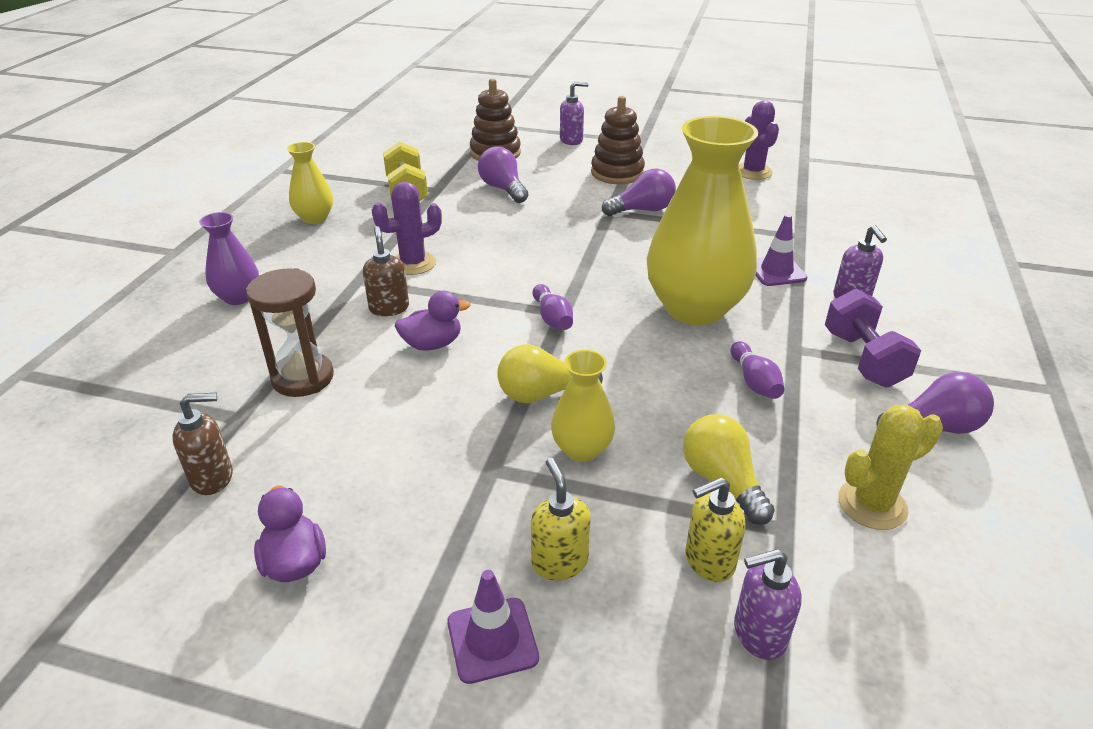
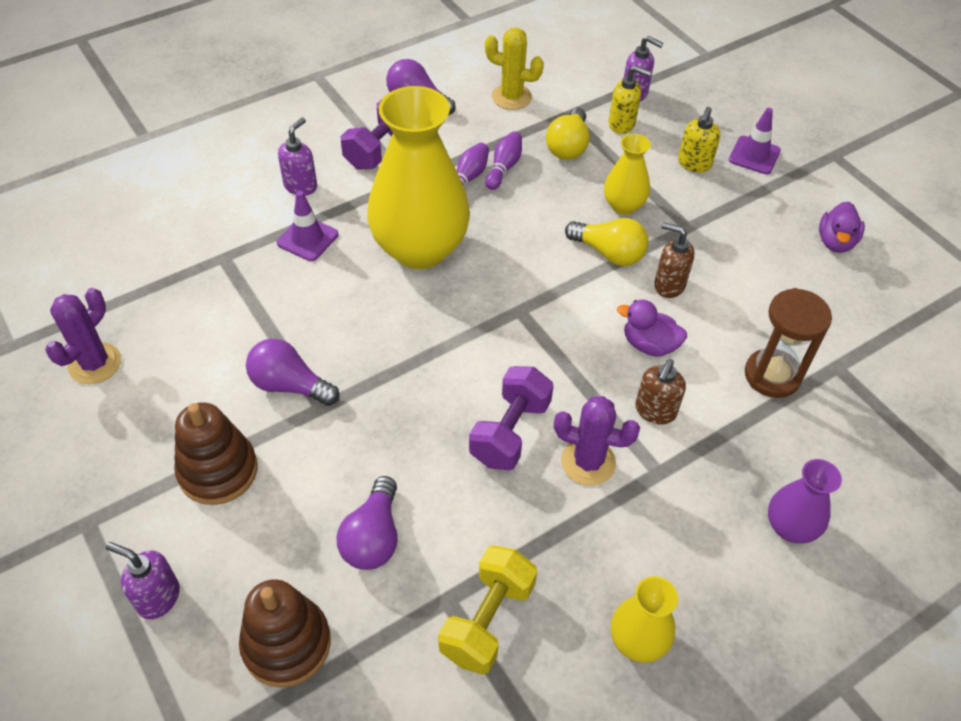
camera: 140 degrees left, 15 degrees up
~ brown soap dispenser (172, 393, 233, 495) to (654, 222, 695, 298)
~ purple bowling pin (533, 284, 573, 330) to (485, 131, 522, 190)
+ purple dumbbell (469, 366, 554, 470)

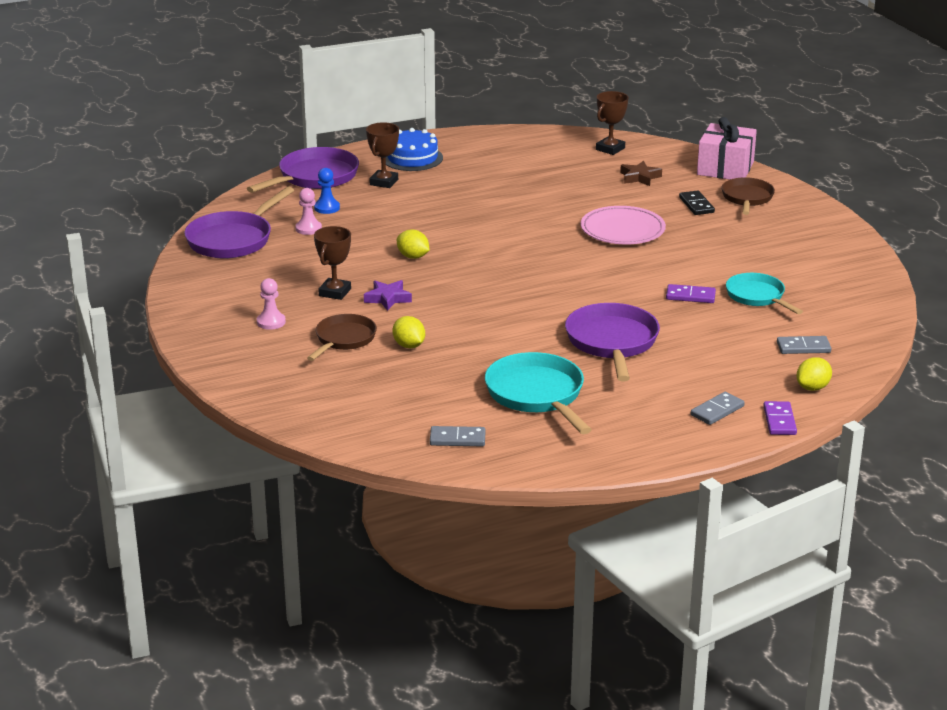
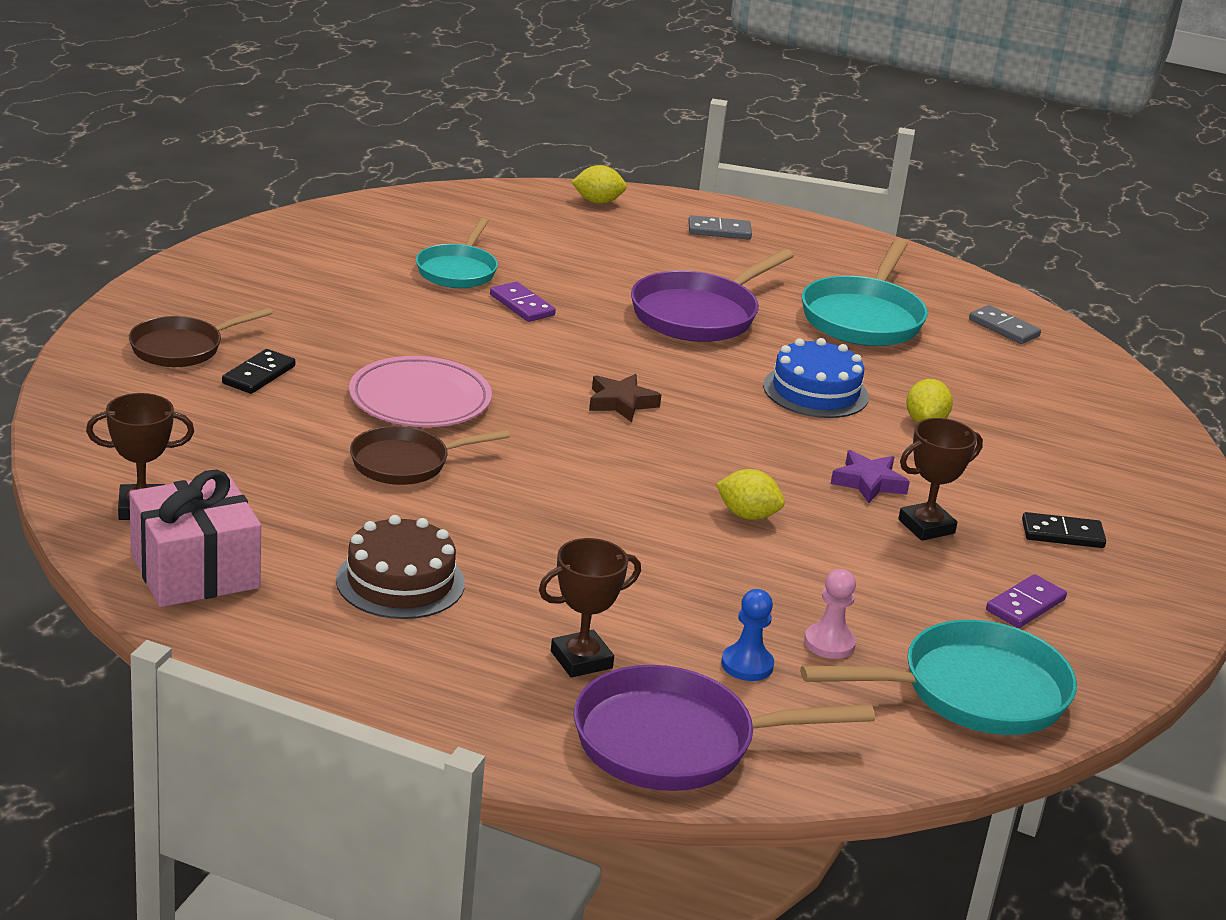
camera: 140 degrees left, 0 degrees up
~ purple pan (184, 187, 294, 258) to turquoise pan (800, 620, 1077, 735)
~ pink pawn (257, 278, 286, 330) to black domino (1022, 512, 1106, 548)
~ brown pan (307, 314, 377, 361) to (350, 426, 510, 485)
~ blue cake (386, 128, 443, 171) to (763, 338, 869, 418)
~ yellow lemon (397, 229, 429, 259) = (716, 469, 785, 520) 60 degrees counterclockwise
~ brown star (620, 161, 662, 186) to (589, 374, 661, 422)
~ pink gift (697, 117, 757, 180) to (129, 470, 261, 607)
~ purple domino (763, 401, 797, 435) to (986, 574, 1067, 628)
- grey domino (777, 336, 831, 354)
+ brown cake (336, 515, 465, 619)

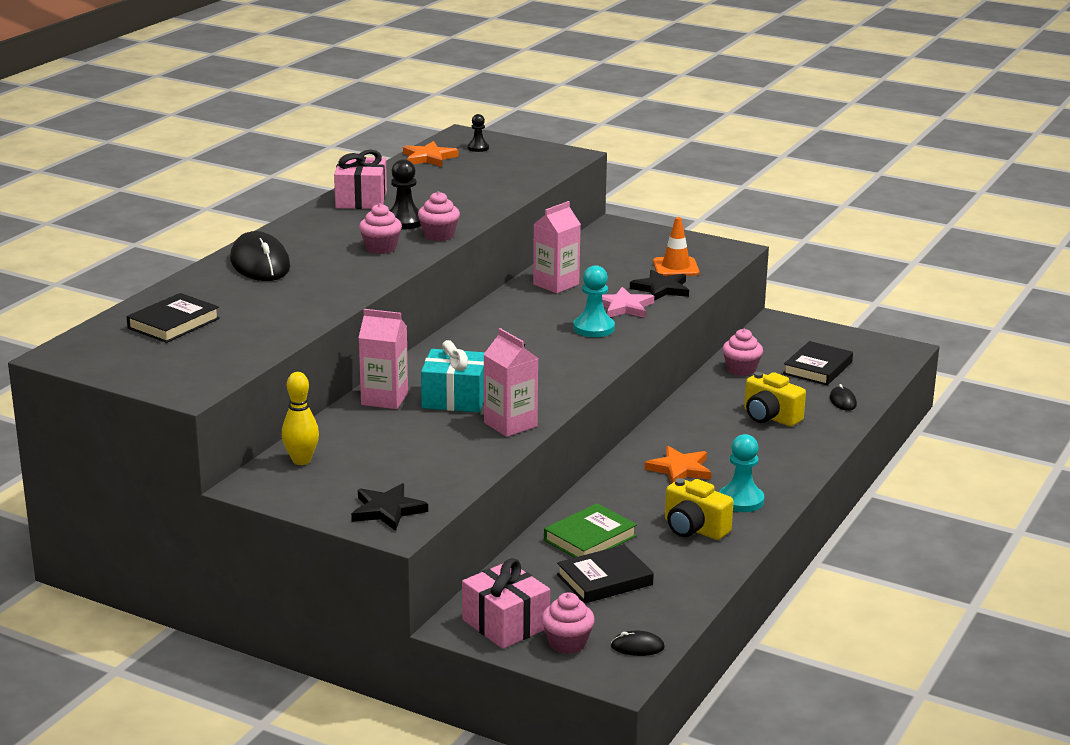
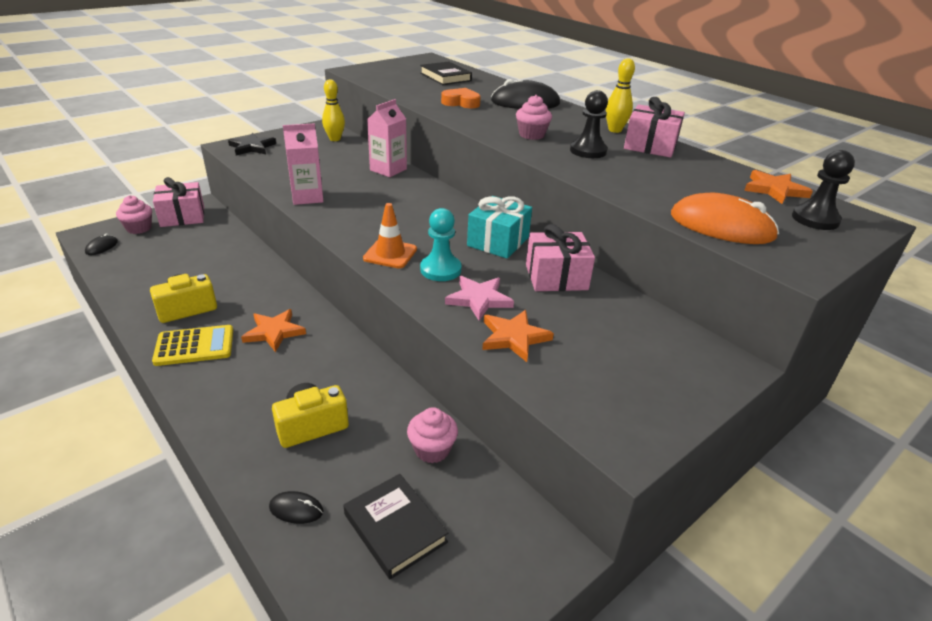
camera: 110 degrees right, 10 degrees up
- pink cupcake (418, 191, 460, 241)
~ turquoise gift (421, 340, 485, 413) to (467, 196, 532, 259)
~ black pawn (467, 114, 489, 152) = (792, 150, 855, 230) x1.67
~ pink carton (533, 201, 581, 293) to pink gift (526, 224, 595, 291)
- green book (544, 503, 637, 558)
- black book (557, 545, 654, 603)
~ black star (630, 270, 689, 301) to orange star (482, 310, 554, 362)
~ orange traffic cone (653, 217, 699, 276) to (363, 203, 417, 268)
~ turquoise pawn (719, 434, 764, 512) to yellow calculator (152, 325, 233, 366)
+ orange heart (441, 88, 481, 108)
+ yellow bowling pin (606, 58, 635, 133)
+ orange mouse (671, 193, 779, 244)

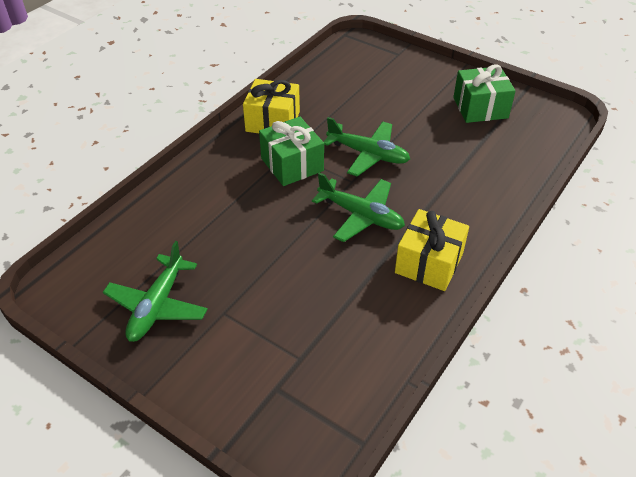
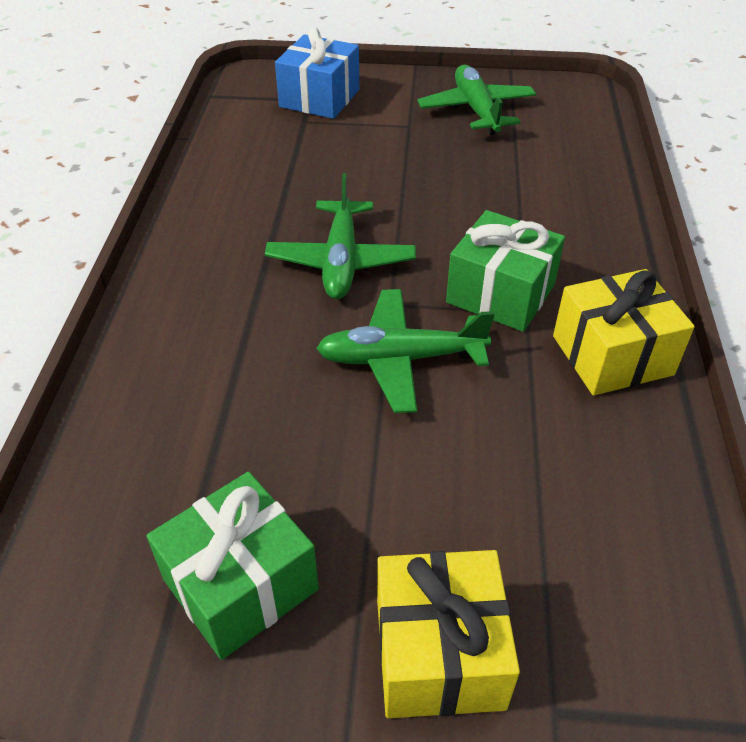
camera: 150 degrees right, 0 degrees up
~ green plane (312, 173, 405, 242) = (265, 173, 416, 299) 90 degrees counterclockwise
~ yellow gift (395, 209, 469, 291) to (377, 550, 520, 718)
+ blue gift (275, 27, 359, 119)

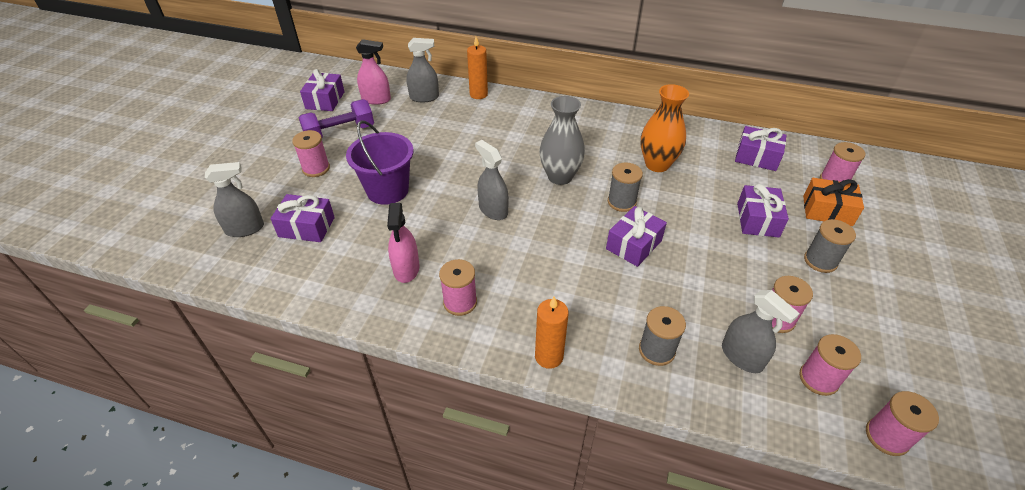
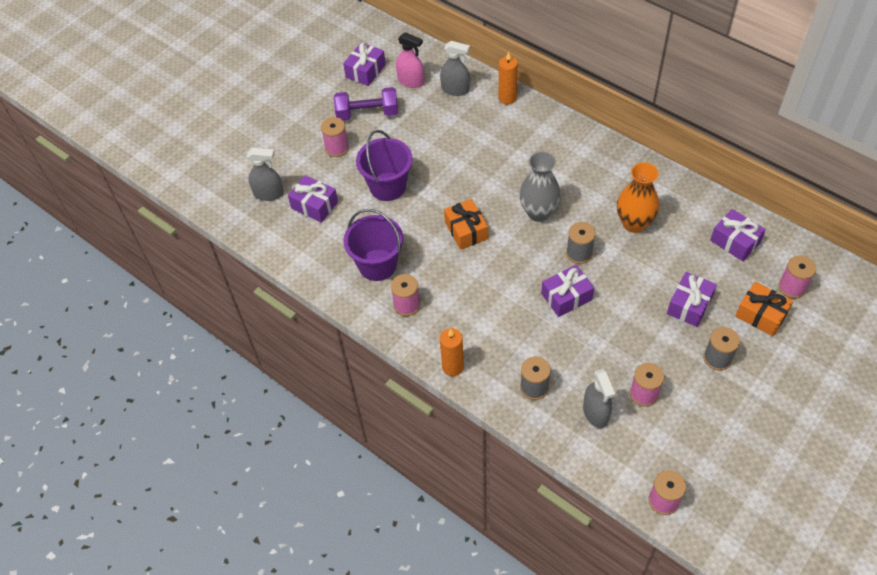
camera: 25 degrees right, 10 degrees up
~ pink spray bottle (387, 203, 419, 283) to purple bucket (343, 209, 403, 281)
~ grey spray bottle (475, 140, 509, 220) to orange gift (444, 199, 488, 250)
- pink spool (799, 334, 861, 396)

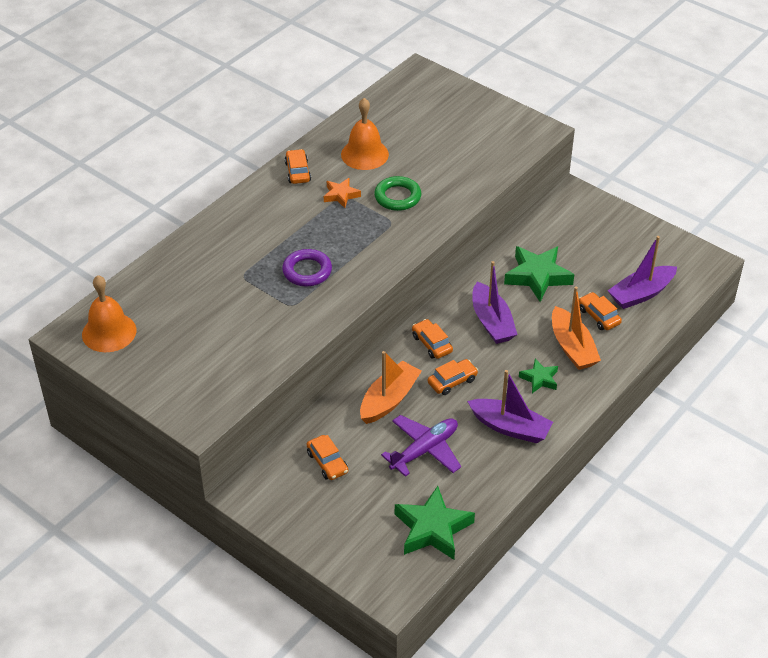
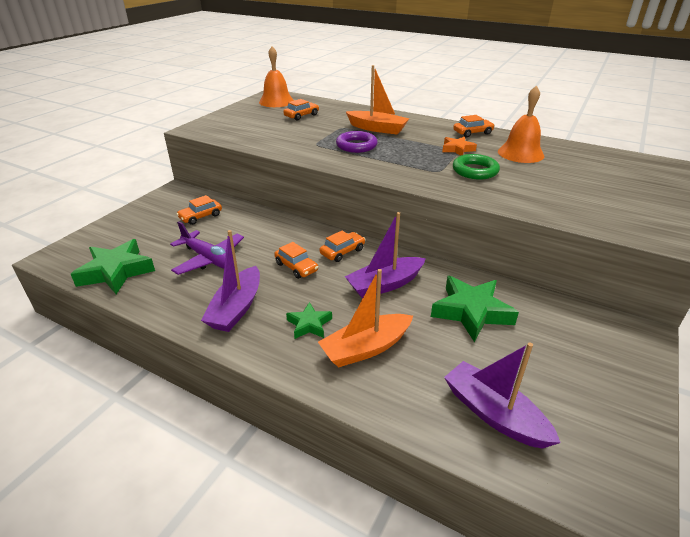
camera: 80 degrees right, 10 degrees down
~ orange boat (360, 351, 422, 424) to (346, 65, 410, 134)
~ orange car (579, 292, 622, 330) to (283, 99, 319, 120)

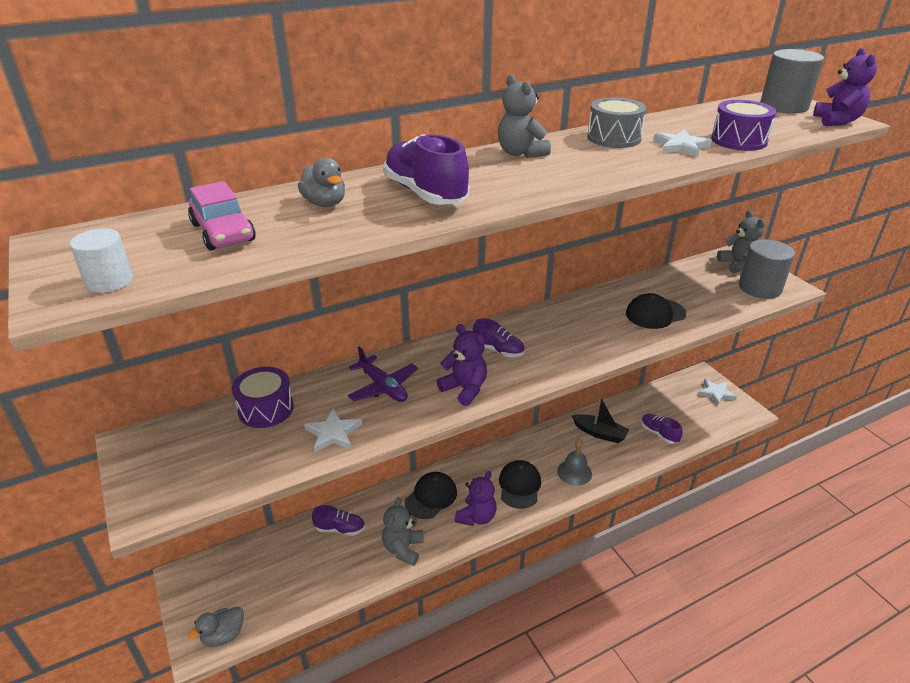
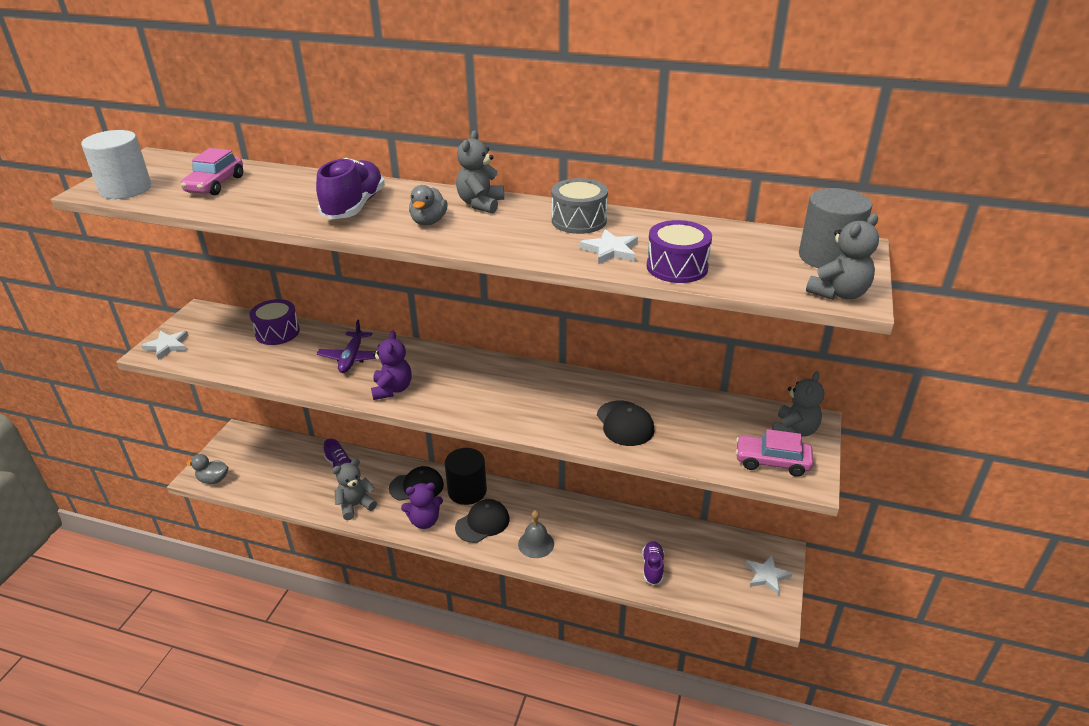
camera: 45 degrees right, 0 degrees up
~ white cylinder (70, 228, 133, 293) = (81, 130, 151, 199) x1.69
~ grey duck (298, 158, 345, 207) to (409, 185, 447, 226)
~ white star (304, 408, 362, 452) to (141, 331, 189, 360)
- purple shoe (473, 318, 525, 357)
- black boat (572, 395, 629, 443)
~ black cap (626, 293, 686, 329) = (597, 401, 654, 446) 135 degrees counterclockwise
~ grey cylinder (739, 239, 795, 299) to pink car (735, 429, 813, 477)
~ purple teddy bear (813, 48, 877, 126) to grey teddy bear (806, 214, 879, 300)
+ black cylinder (445, 448, 487, 505)

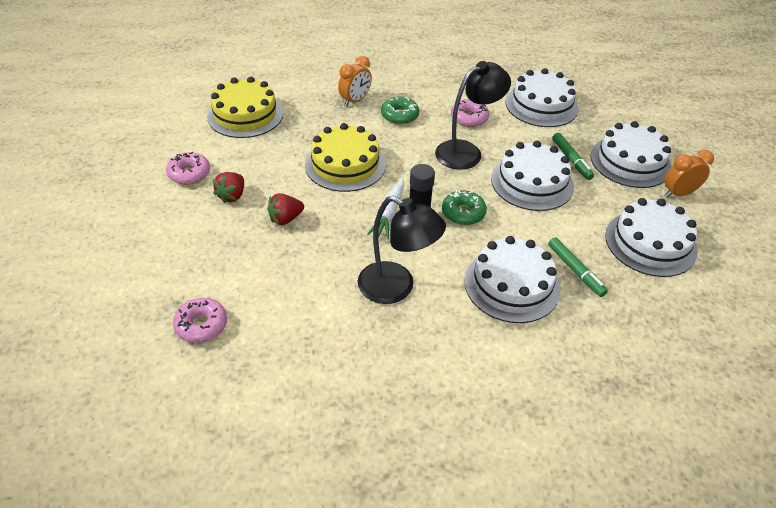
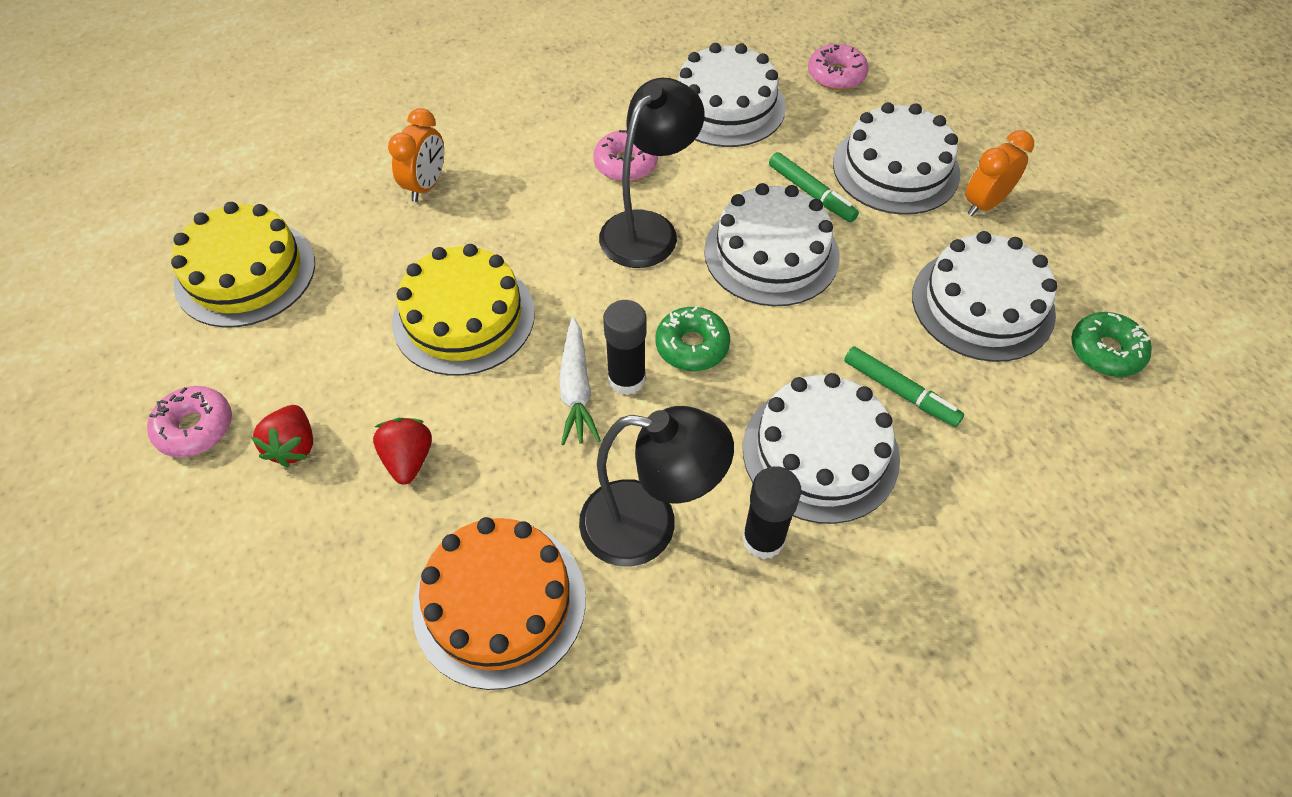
camera: 20 degrees left, 10 degrees up
~ pink donut (173, 298, 227, 343) to (808, 44, 869, 90)
~ red strawberry (267, 193, 304, 225) = (373, 418, 432, 484) 135 degrees clockwise
~ green donut (381, 97, 419, 125) to (1071, 312, 1152, 377)
+ orange cake (412, 517, 586, 690)
+ black glue stick (742, 466, 801, 560)

